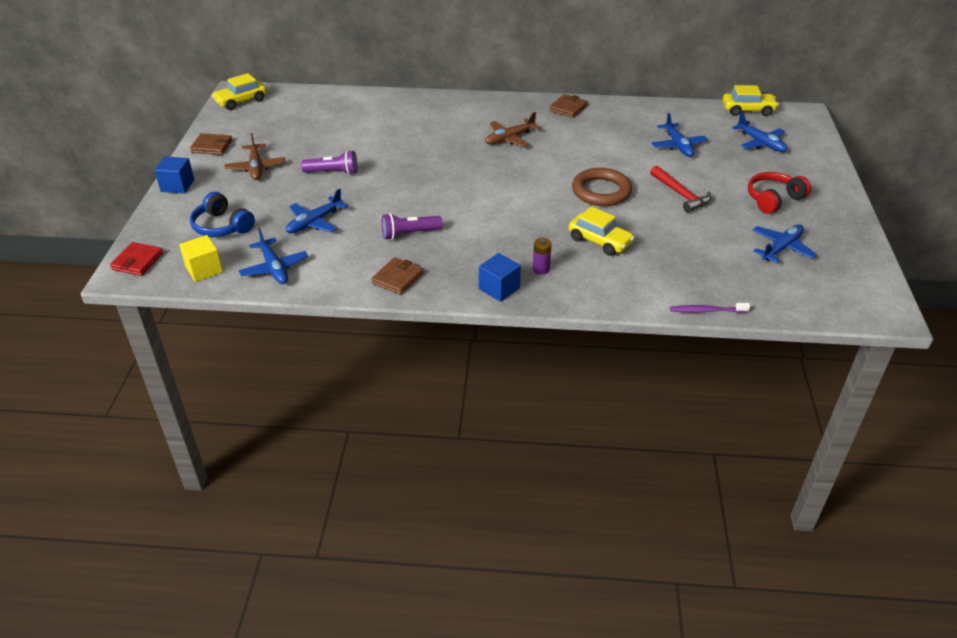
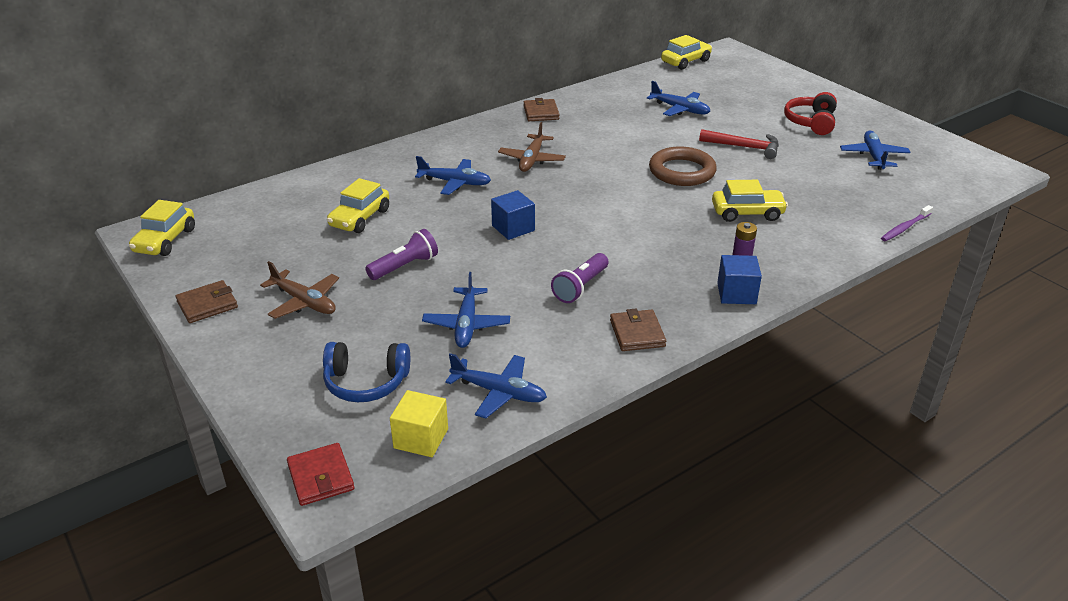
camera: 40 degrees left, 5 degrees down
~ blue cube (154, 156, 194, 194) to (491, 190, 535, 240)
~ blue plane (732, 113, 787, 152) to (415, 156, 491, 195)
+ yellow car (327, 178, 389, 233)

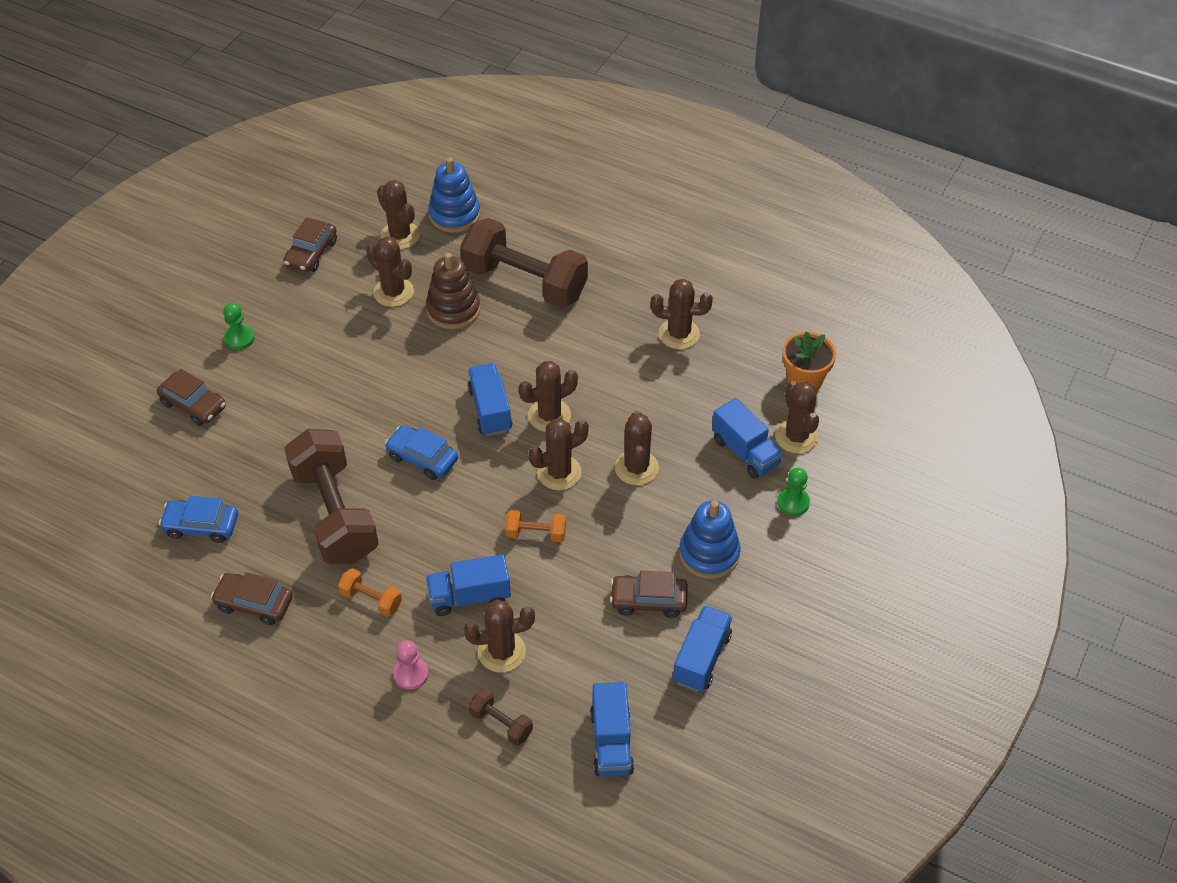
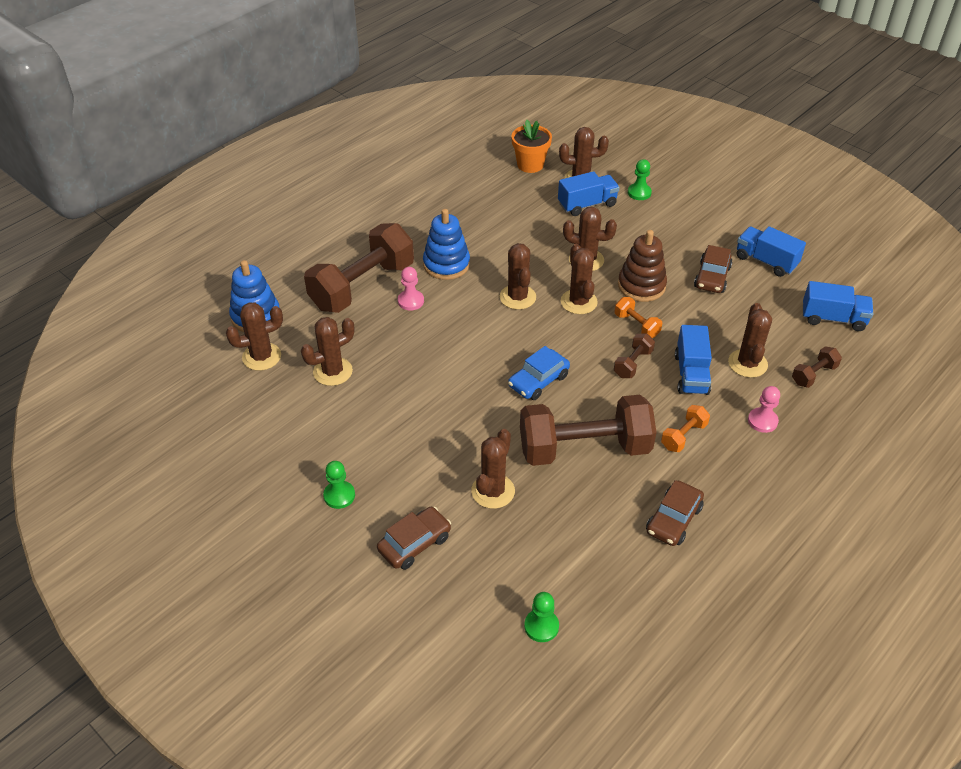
camera: 75 degrees left, 5 degrees down
- blue car (159, 496, 238, 543)
- brown car (283, 217, 337, 272)
~ brown stacking toy (426, 253, 480, 329) to (618, 230, 667, 302)
- blue truck (467, 363, 512, 436)
~ orange dumbbell (505, 510, 566, 542) = (614, 297, 662, 338) 60 degrees counterclockwise
~ brown cactus (651, 279, 713, 349) to (471, 429, 515, 509)
~ blue stacking toy (679, 500, 741, 579) to (423, 209, 470, 280)
+ pink pawn (398, 267, 424, 311)
+ green pawn (524, 592, 559, 642)
+ brown dumbbell (614, 334, 655, 378)

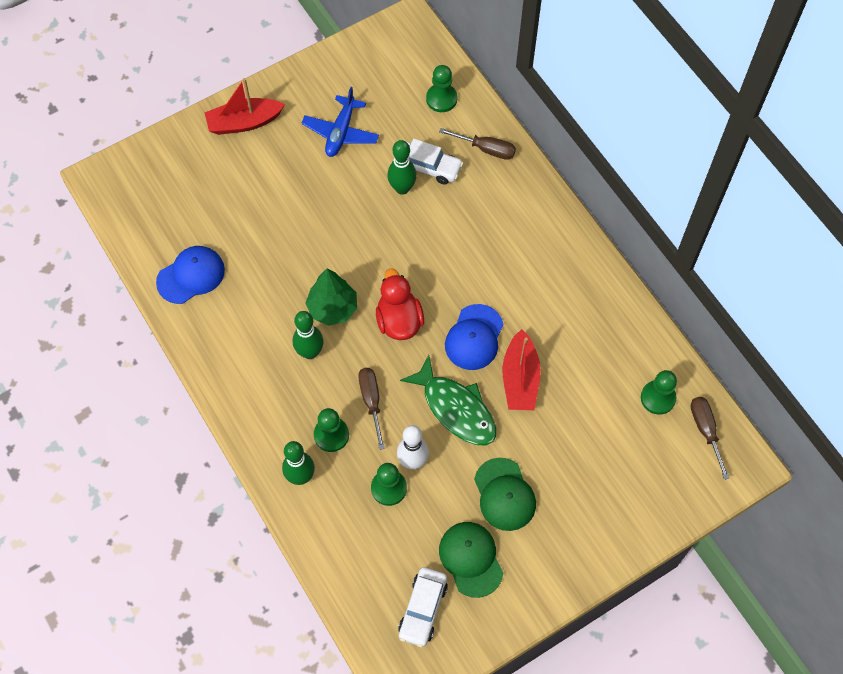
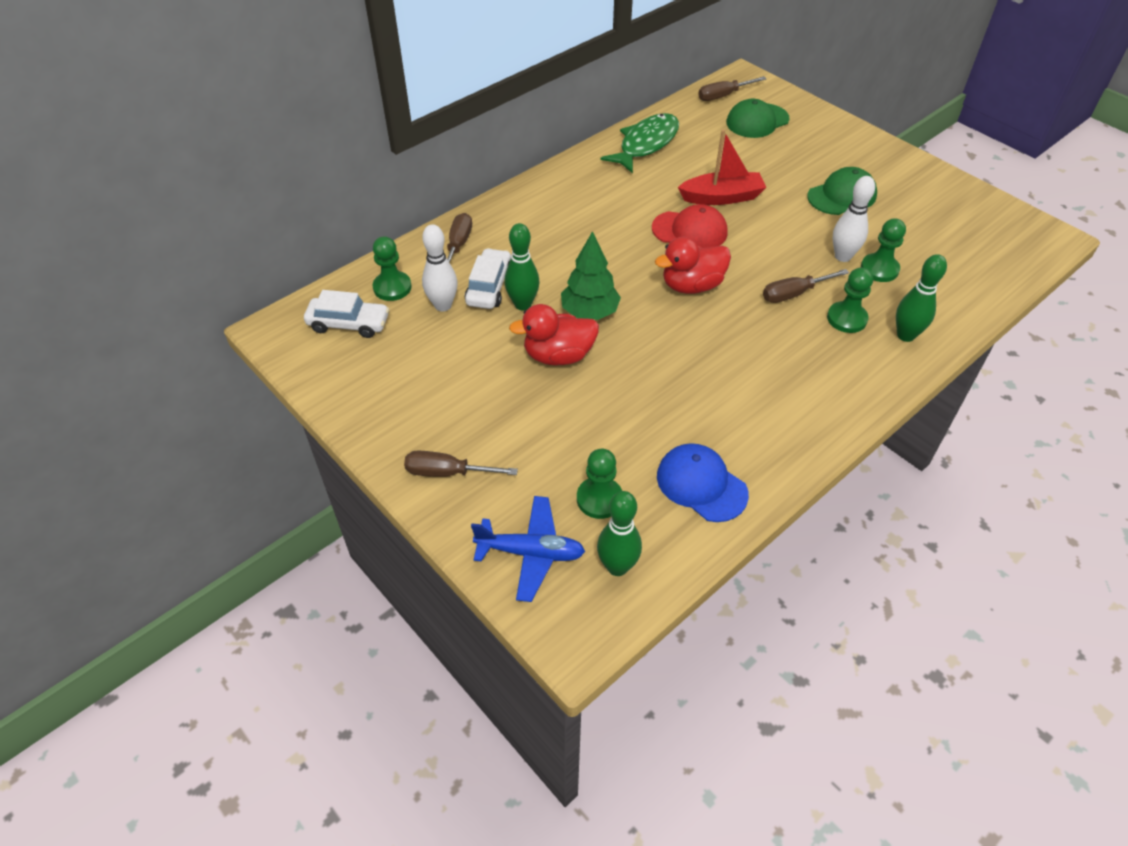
camera: 100 degrees left, 15 degrees down
~ red boat (205, 78, 285, 135) to brown screwdriver (404, 451, 518, 477)
~ green bowling pin (293, 311, 324, 359) to (597, 491, 642, 576)
~ blue plane (301, 87, 379, 157) to (471, 496, 585, 602)
~ green tree (305, 269, 357, 326) to (561, 231, 621, 320)
~ white car (398, 567, 448, 647) to (304, 290, 389, 338)
~ green fish (400, 355, 496, 445) to (601, 113, 679, 173)
~ green cap (439, 522, 503, 598) to (726, 99, 789, 138)
~ blue cap (445, 304, 503, 370) to red cap (652, 204, 728, 248)
~ green pawn (641, 370, 677, 415) to (577, 449, 622, 519)
+ white bowling pin (422, 224, 458, 312)
+ red duck (509, 304, 599, 366)

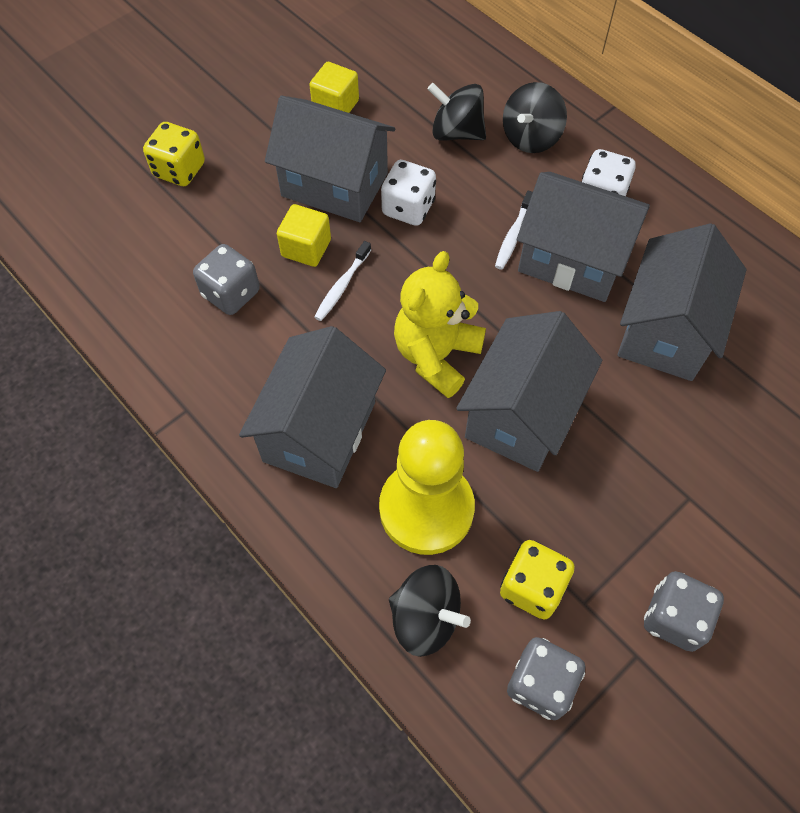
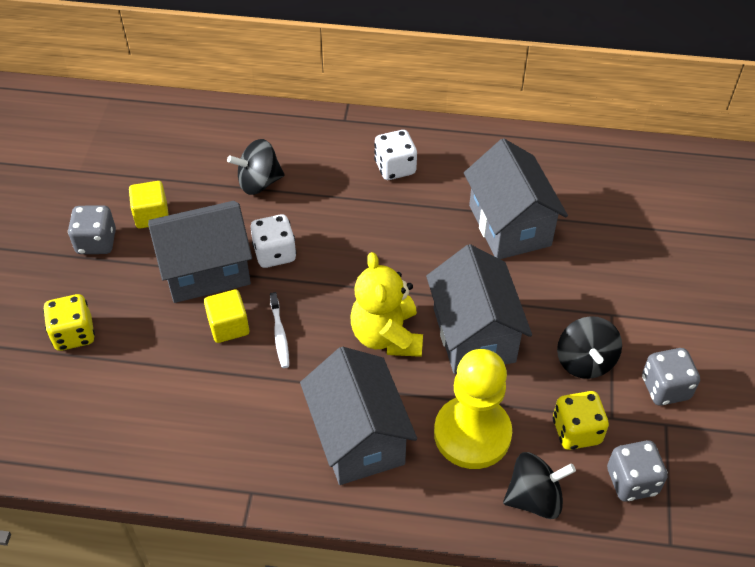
camera: 40 degrees left, 10 degrees down
~ grey dice (193, 244, 260, 315) to (68, 205, 116, 254)
- white toothbrush (495, 191, 533, 270)
~ black spinning top (503, 82, 567, 153) to (557, 316, 622, 379)
- grey house (517, 172, 650, 302)

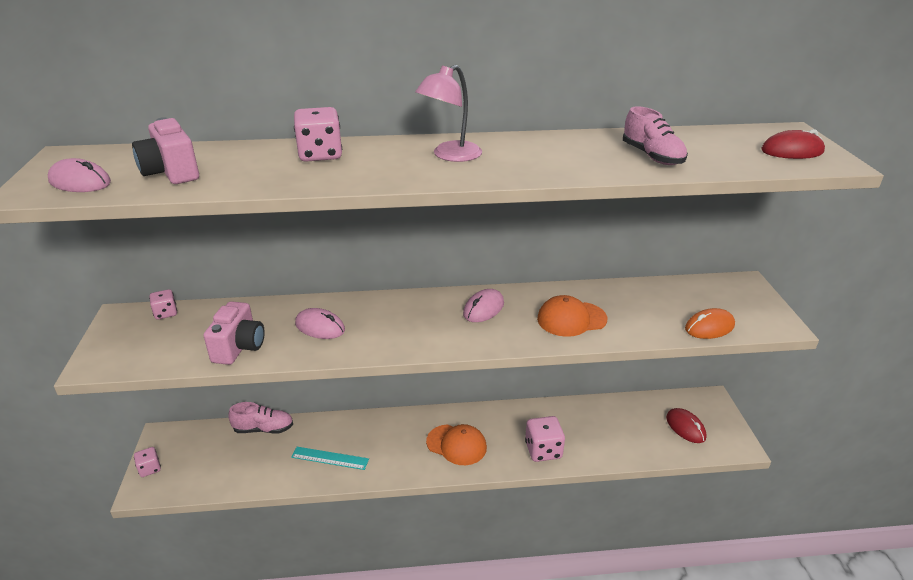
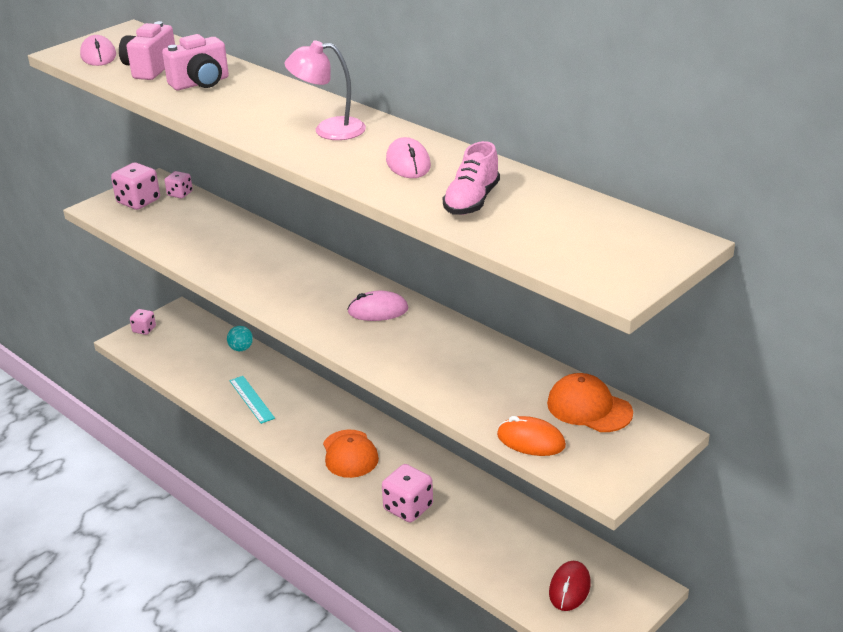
camera: 50 degrees right, 0 degrees up
~ pink camera (204, 301, 265, 365) to (162, 34, 229, 90)
~ pink shoe (229, 402, 293, 434) to turquoise ball (227, 326, 253, 351)
~ pink dice (294, 107, 342, 162) to (111, 162, 160, 210)
~ pink mouse (295, 308, 345, 339) to (386, 137, 431, 178)
~ orange cap (537, 295, 607, 337) to (547, 373, 633, 432)
- red mouse (761, 129, 825, 159)

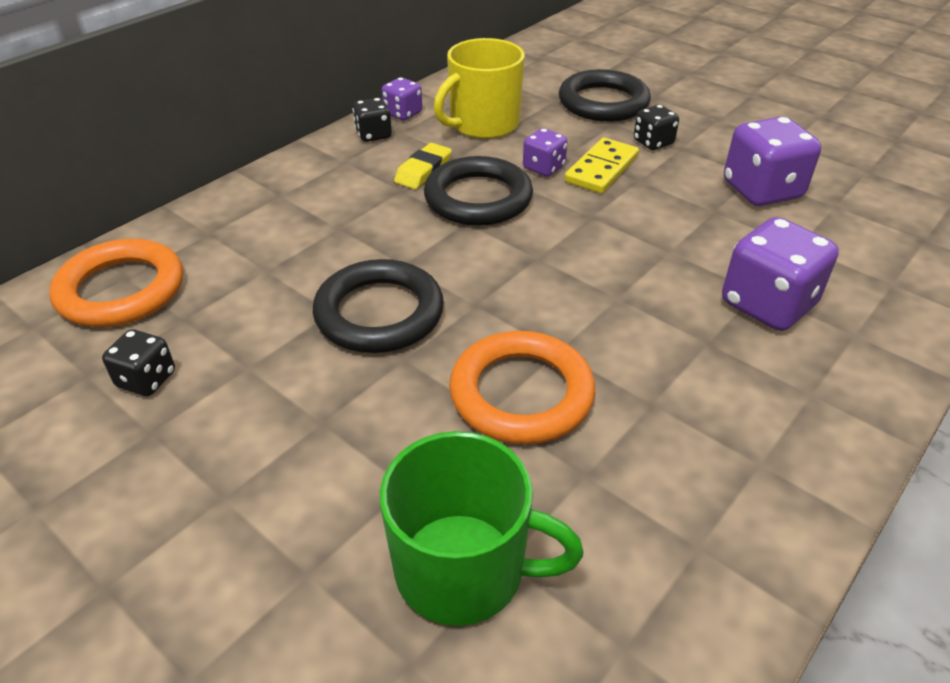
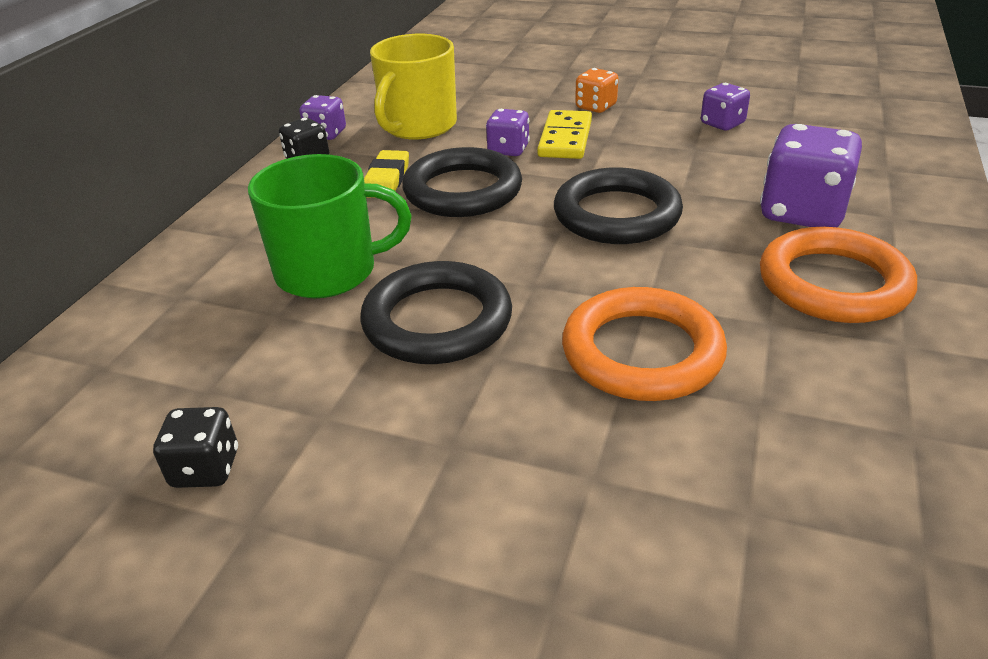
camera: 20 degrees left, 5 degrees down
~ orange ring (49, 239, 183, 327) to (760, 227, 917, 323)
~ green mug (380, 431, 584, 626) to (248, 154, 411, 298)
~ black ring (559, 69, 651, 122) to (554, 167, 683, 244)
~ black dice (634, 105, 679, 150) to orange dice (575, 68, 618, 113)
~ purple dice (724, 116, 821, 206) = (701, 83, 750, 130) x0.55

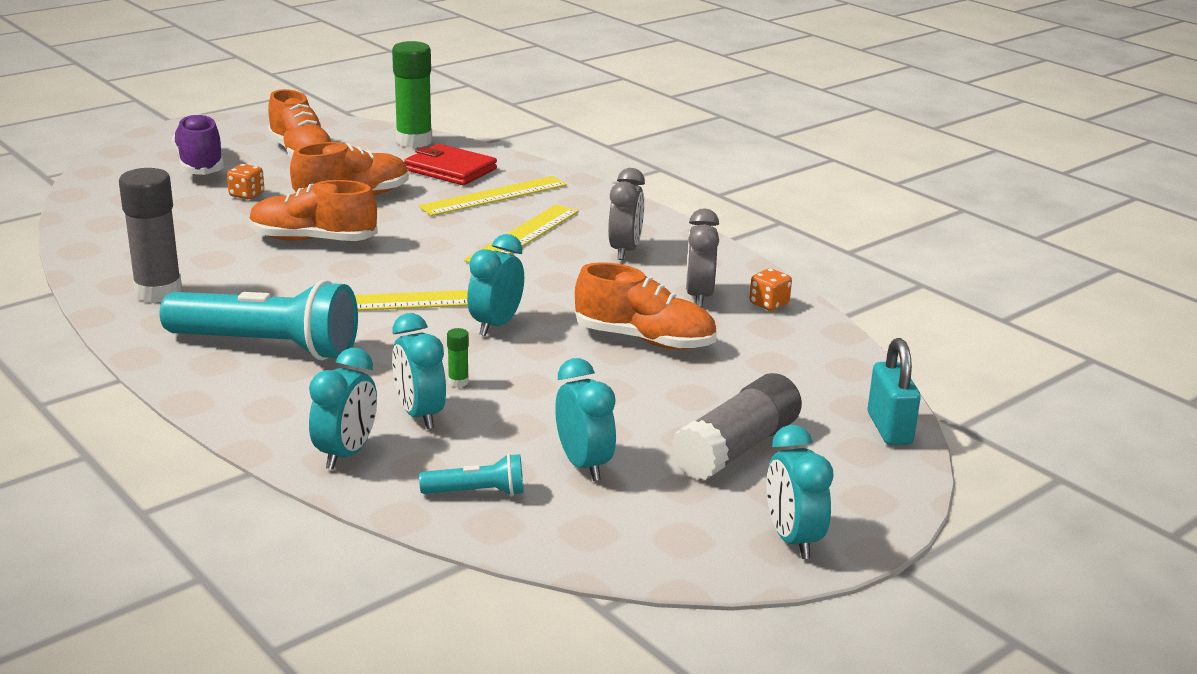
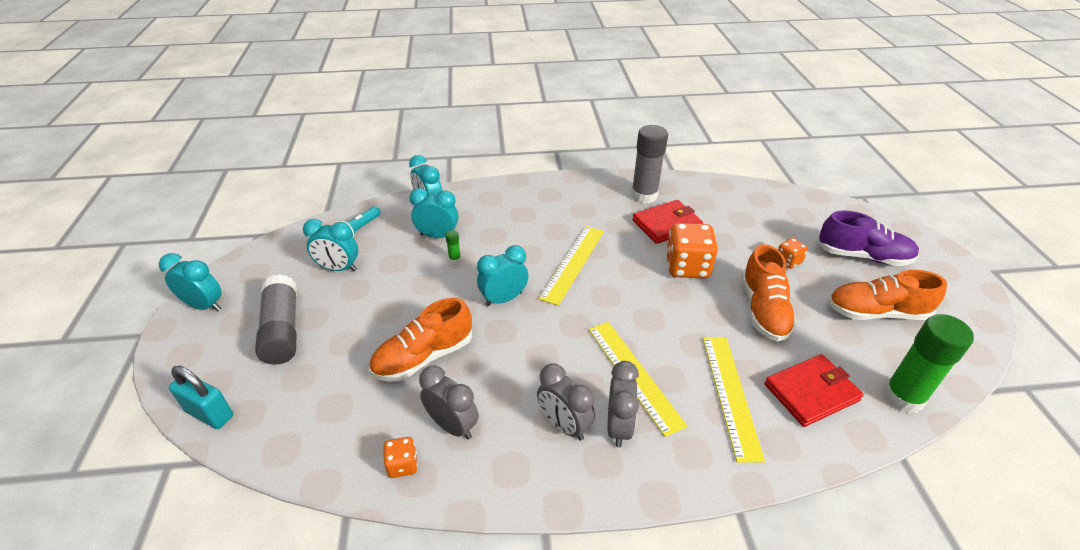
camera: 125 degrees right, 15 degrees up
- turquoise flashlight (160, 280, 358, 360)
~ orange shoe (249, 180, 378, 241) to orange dice (666, 223, 718, 278)
~ turquoise clock (467, 234, 524, 336) = (477, 245, 528, 307) 90 degrees counterclockwise
+ grey clock (608, 361, 639, 447)
+ red wallet (633, 200, 703, 244)

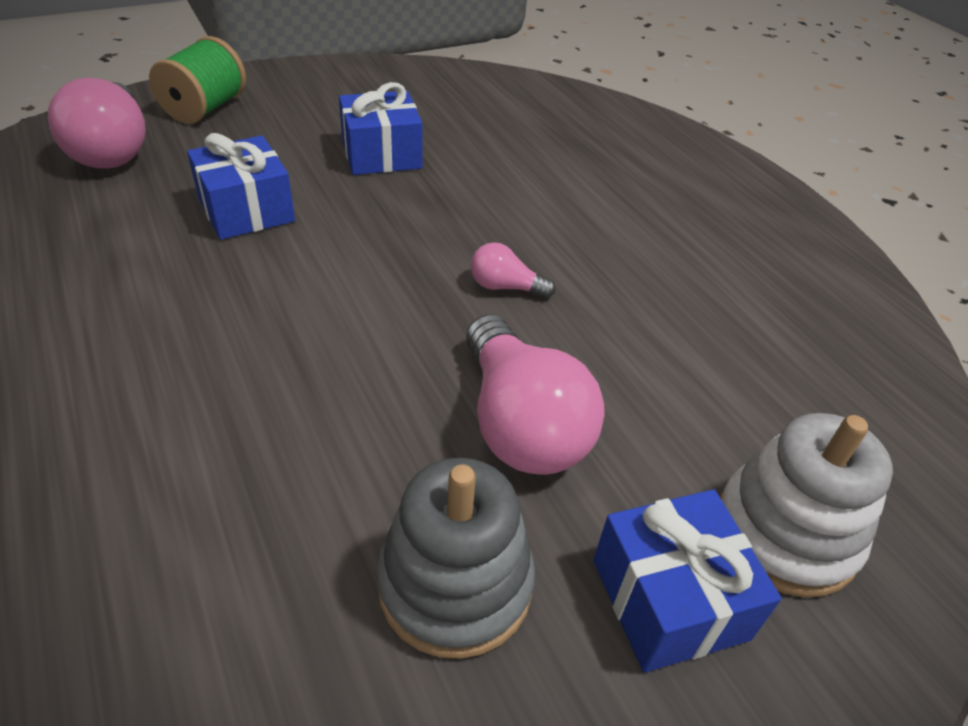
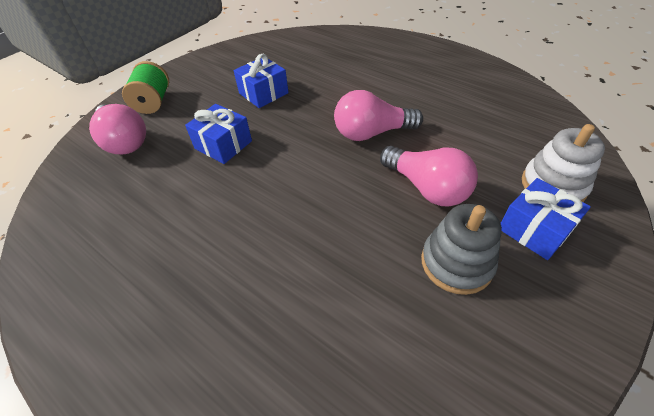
camera: 20 degrees left, 5 degrees up
~ pink light bulb (471, 242, 555, 299) = (334, 90, 423, 141) x2.09

